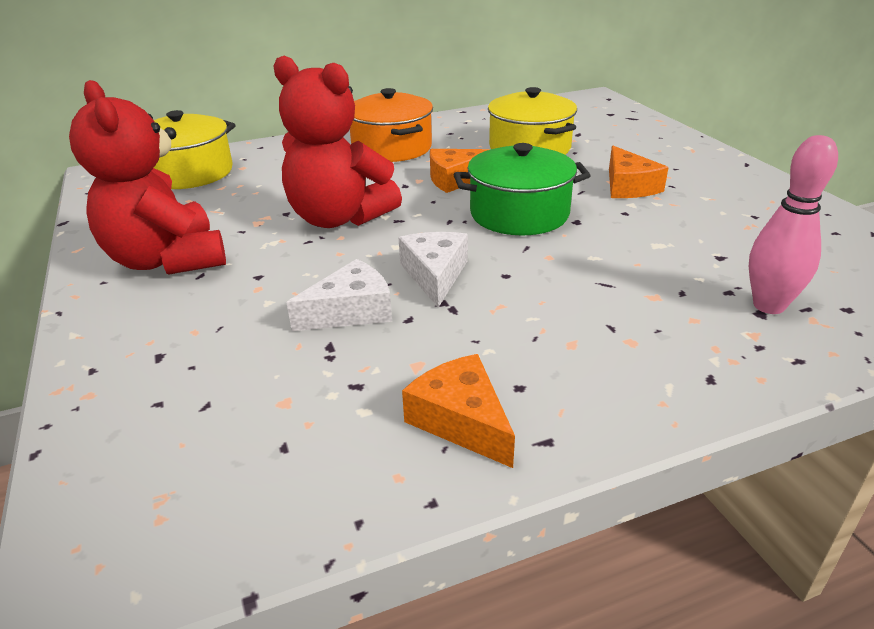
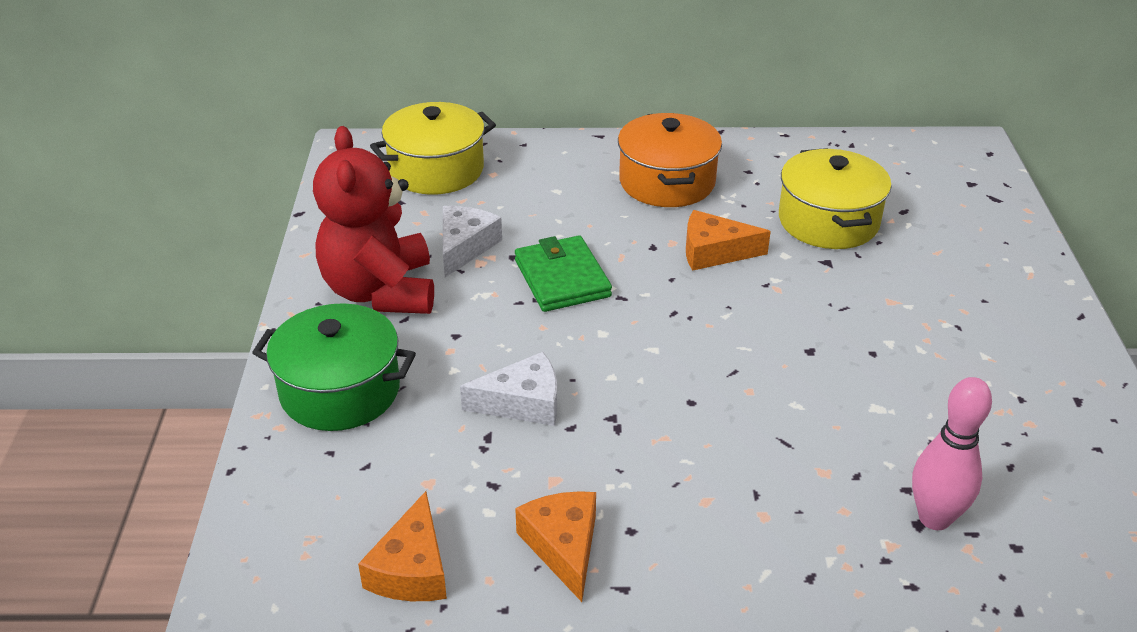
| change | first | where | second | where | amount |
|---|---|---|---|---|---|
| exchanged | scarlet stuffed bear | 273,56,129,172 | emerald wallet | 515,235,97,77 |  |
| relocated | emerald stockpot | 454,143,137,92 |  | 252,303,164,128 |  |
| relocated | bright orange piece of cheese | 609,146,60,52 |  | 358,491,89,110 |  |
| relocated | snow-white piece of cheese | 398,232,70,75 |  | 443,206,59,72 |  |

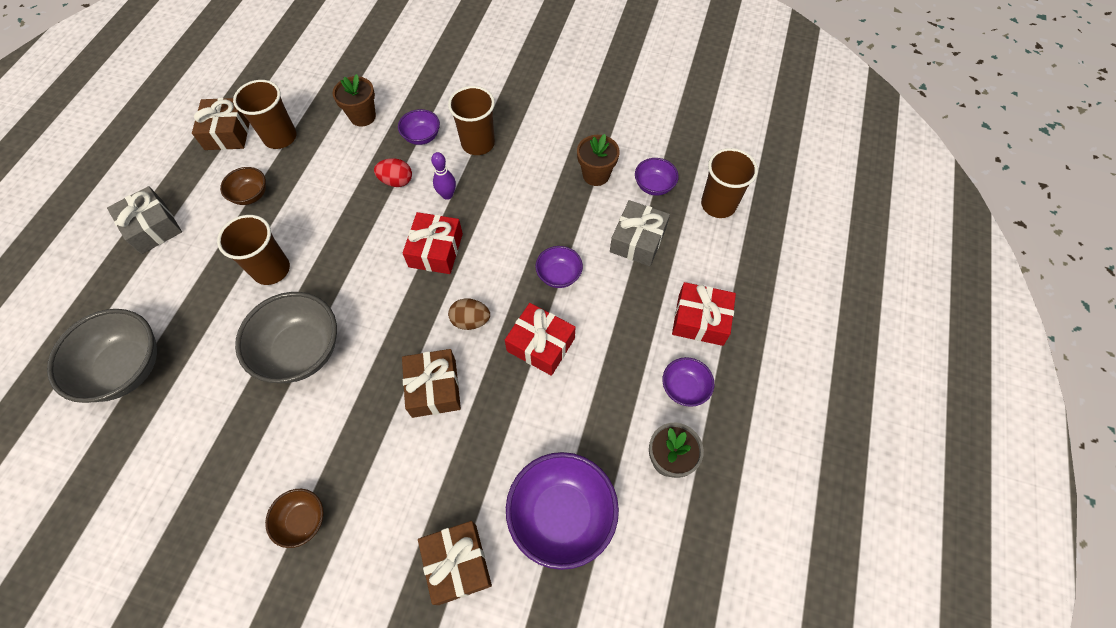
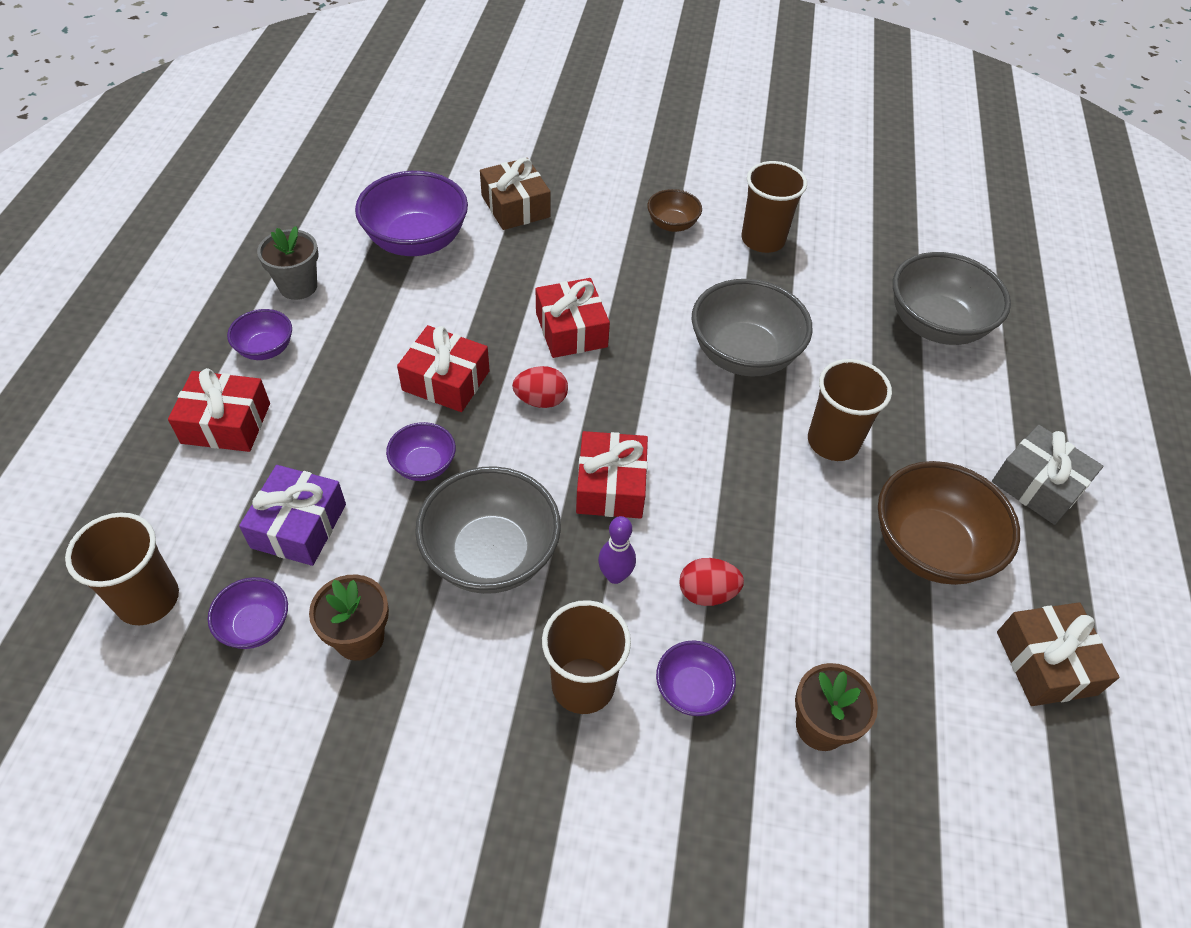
| change | first | where | second | where | amount |
|---|---|---|---|---|---|
| relocated | dark brown beaker | 233,80,63,69 |  | 741,161,66,92 |  |
| size | dark brown deep dish | 220,167,46,38 |  | 878,461,142,124 | x1.93 |
| colour | gray wrapped gift | 610,200,60,66 | royal purple wrapped gift | 239,465,107,101 |  |
| colour | dark brown egg shape | 448,298,42,32 | scarlet egg shape | 512,366,56,42 |  |
| colour | dark brown wrapped gift | 402,349,59,69 | scarlet wrapped gift | 536,278,74,80 |  |
| appeared |  |  | gray deep dish | 415,466,146,128 |  |

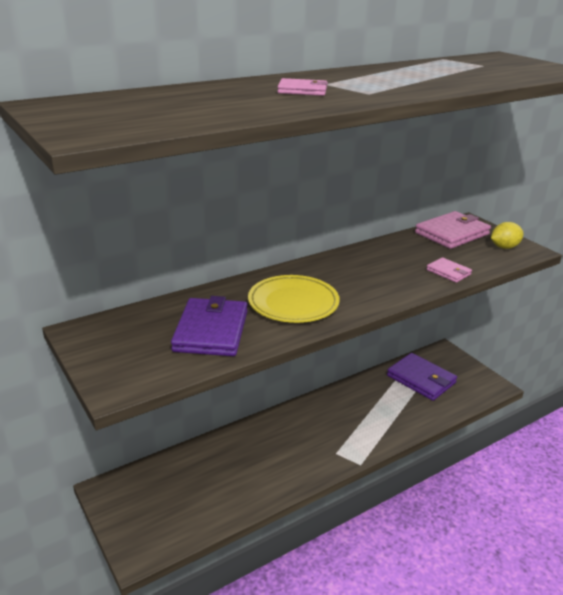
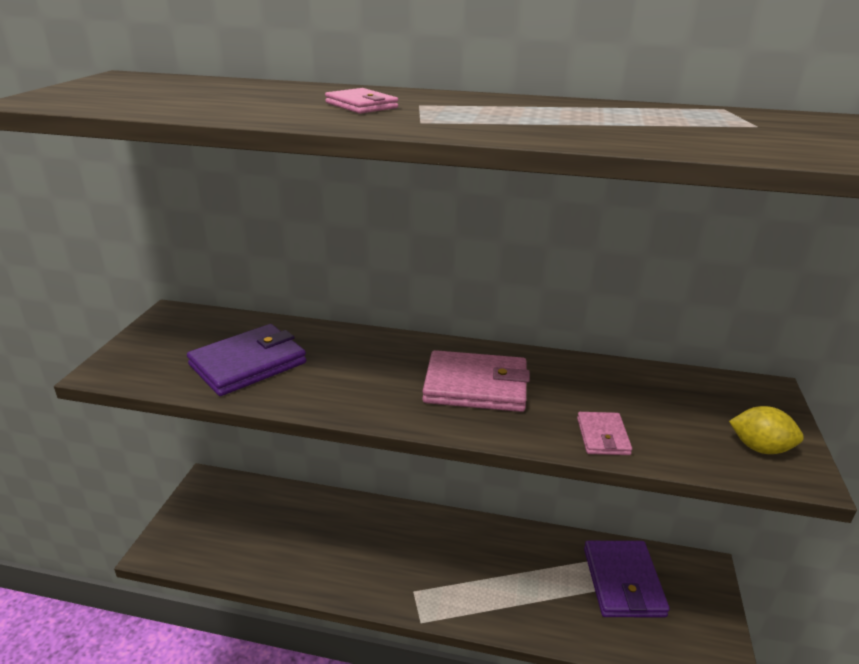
| change | first | where | second | where | amount |
|---|---|---|---|---|---|
| relocated | rosy wallet | 415,211,76,38 |  | 422,350,108,62 |  |
| missing | yellow plate | 248,275,92,48 |  |  |  |

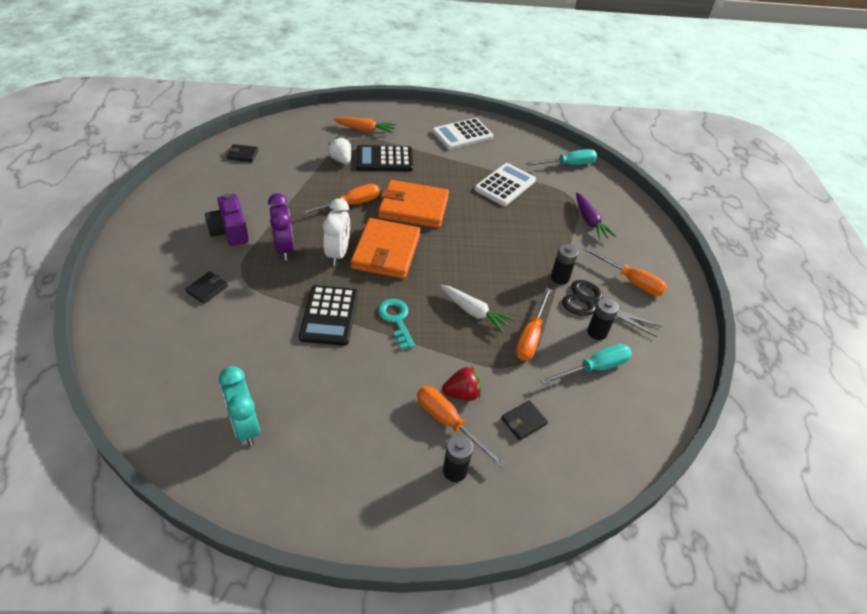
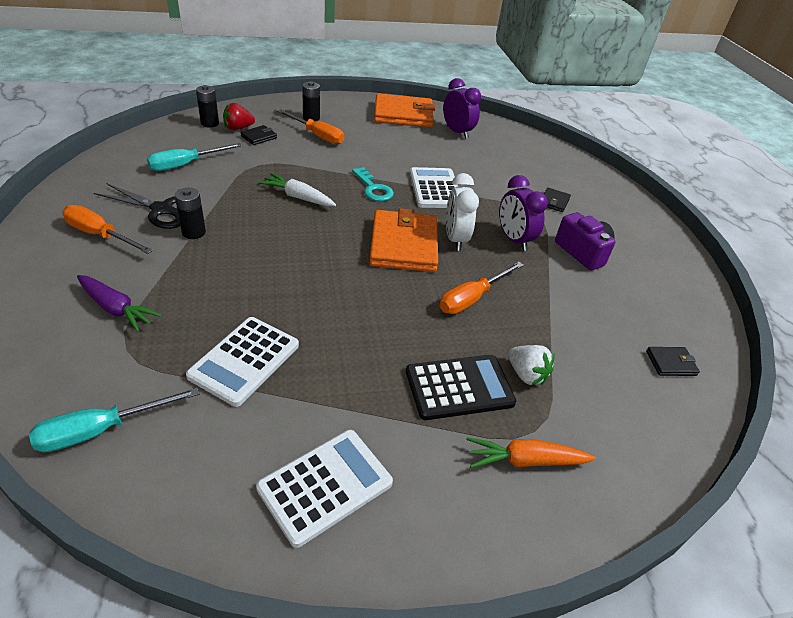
| change | first | where | second | where | amount |
|---|---|---|---|---|---|
| relocated | bright orange wallet | 378,180,71,48 |  | 374,93,61,35 |  |
| spun | royal purple carrot | 576,193,41,47 |  | 77,275,85,57 | 150 degrees clockwise |
| colour | ebony pocket calculator | 299,285,59,61 | snow-white pocket calculator | 410,167,48,41 |  |
| missing | bright orange hand screwdriver | 515,288,37,73 |  |  |  |
| relocated | ebony AA battery | 587,298,32,42 |  | 196,85,23,42 |  |
| colour | teal bedside clock | 219,366,41,80 | royal purple bedside clock | 443,78,38,61 |  |
| relocated | scarlet berry | 442,366,40,35 |  | 223,103,32,27 |  |

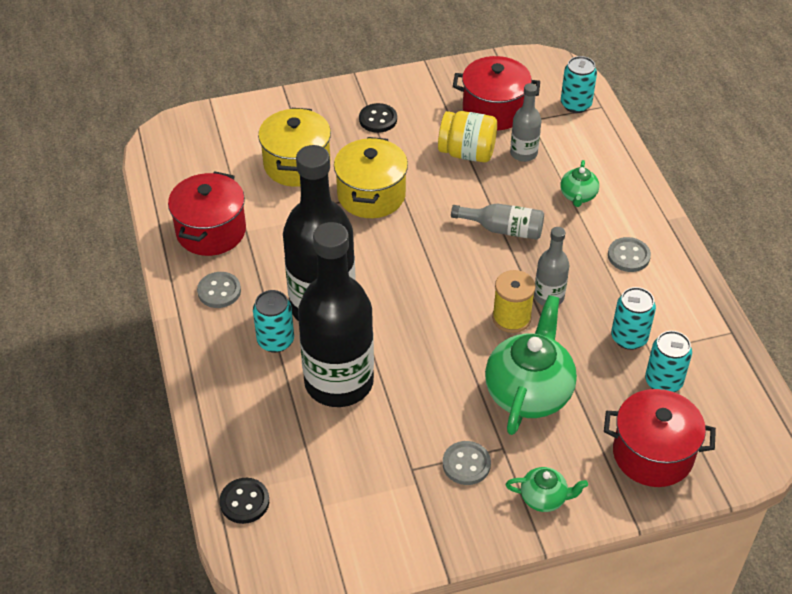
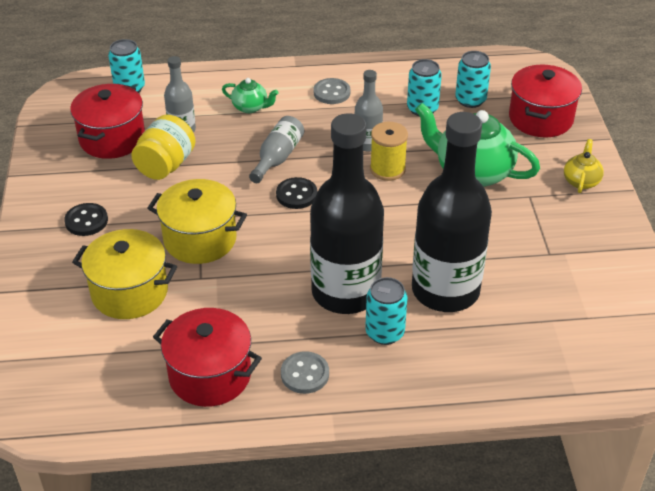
| change | first | where | second | where | amount |
|---|---|---|---|---|---|
| missing | gray button | 443,441,48,44 |  |  |  |
| colour | emerald tea pot | 506,467,82,45 | yellow tea pot | 564,139,40,54 |  |
| relocated | ebony button | 220,478,49,46 |  | 276,177,41,32 |  |

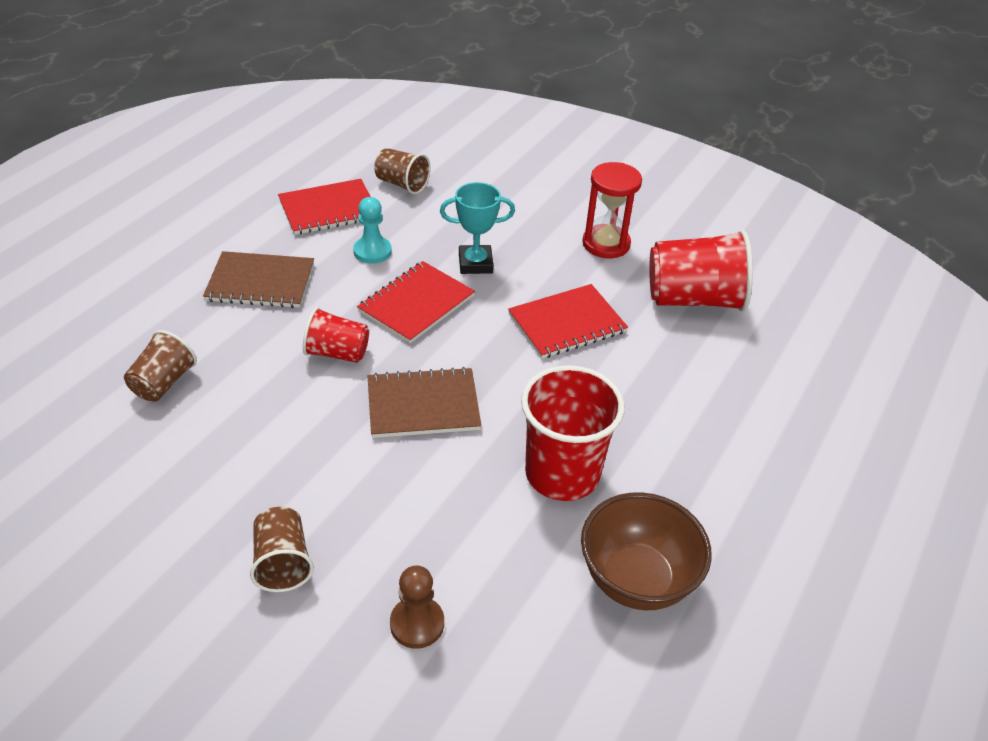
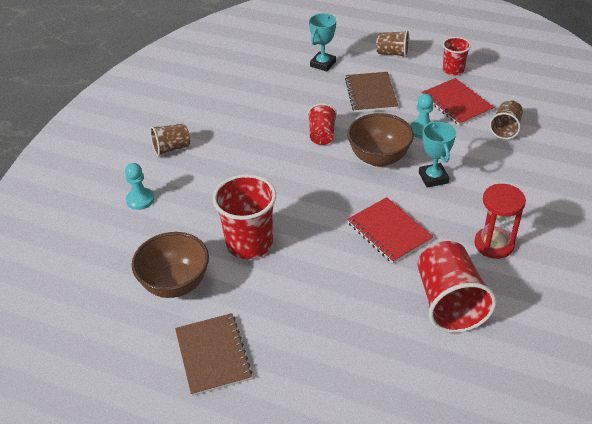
| change | first | where | second | where | amount |
|---|---|---|---|---|---|
| exchanged | scarlet notebook | 357,261,118,82 | dark brown deep dish | 347,113,67,54 |  |
| relocated | dark brown beaker | 124,330,73,72 |  | 376,30,33,27 |  |
| relocated | dark brown notebook | 368,367,114,71 |  | 175,313,77,83 |  |
| colour | dark brown game pawn | 390,566,54,83 | teal game pawn | 125,163,29,47 |  |
| appeared |  |  | teal award cup | 309,13,27,59 |  |
| appeared |  |  | scarlet beaker | 443,37,28,39 |  |

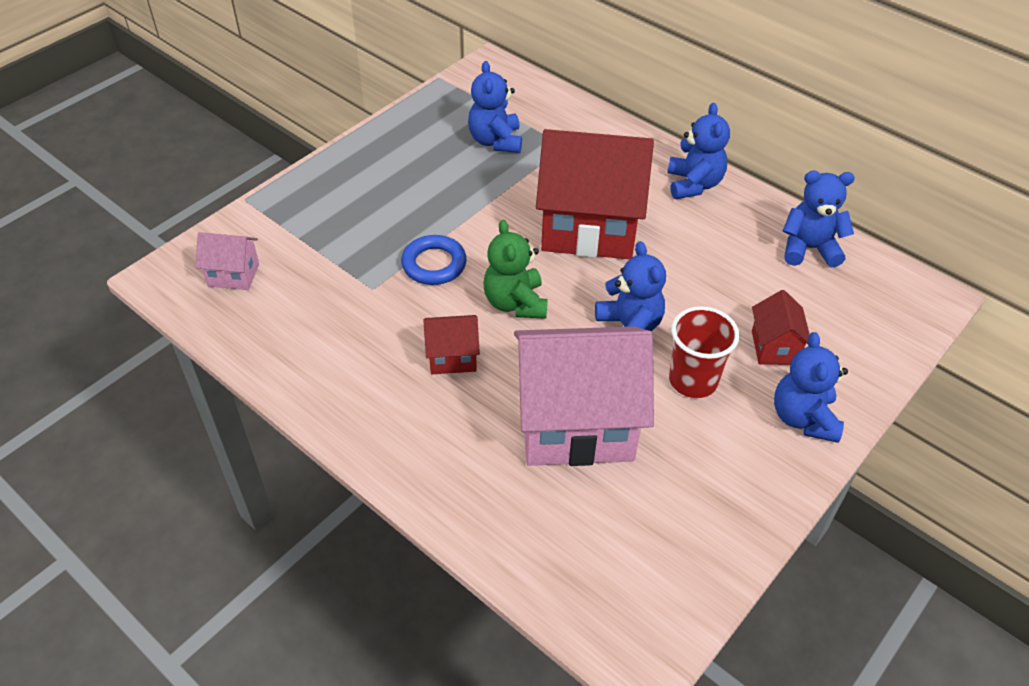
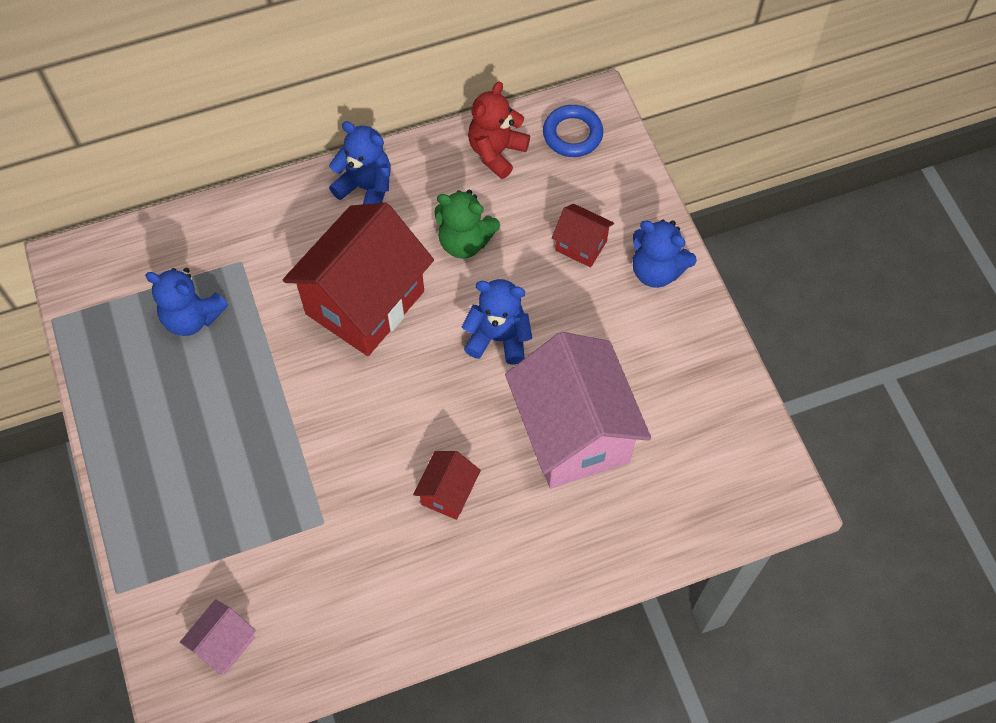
| change | first | where | second | where | amount |
|---|---|---|---|---|---|
| colour | royal blue stuffed bear | 783,171,72,96 | scarlet stuffed bear | 468,82,62,97 |  |
| relocated | emerald stuffed bear | 483,220,65,99 |  | 435,190,65,69 |  |
| relocated | royal blue torus | 401,235,66,50 |  | 543,105,60,52 |  |
| missing | scarlet beaker | 669,306,71,92 |  |  |  |
| spun | rosy house | 514,326,140,140 |  | 505,332,146,156 | 45 degrees counterclockwise |

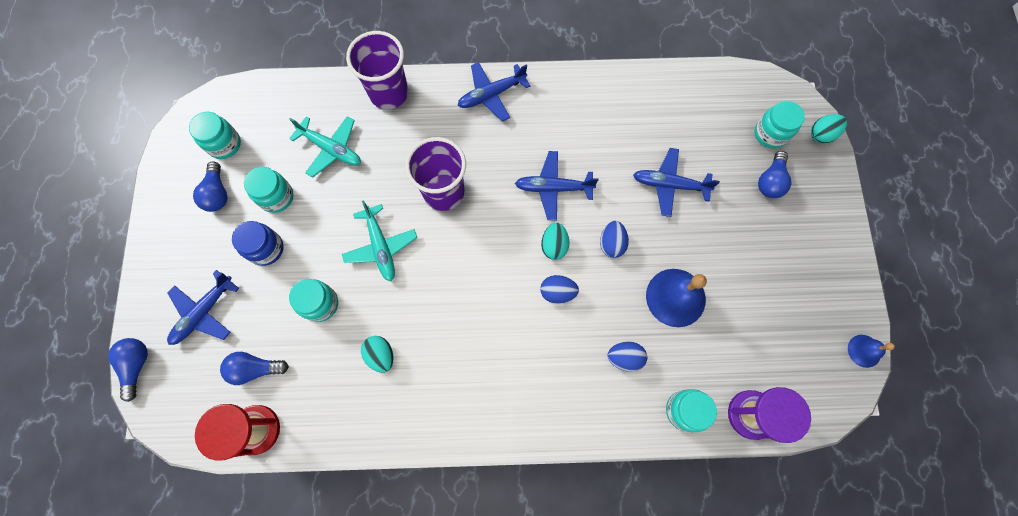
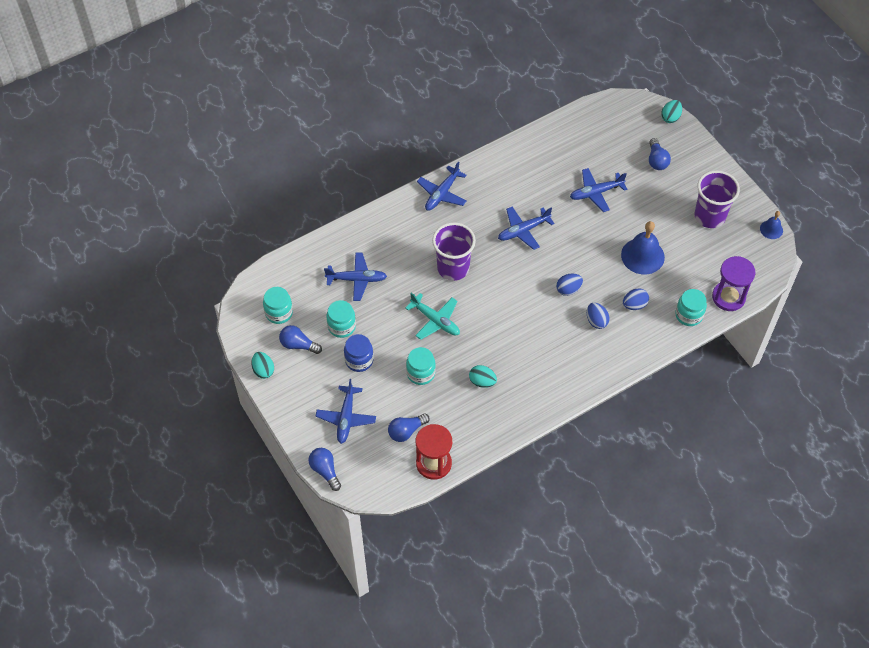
| change | first | where | second | where | amount |
|---|---|---|---|---|---|
| relocated | royal purple beaker | 346,31,62,78 |  | 695,170,45,58 |  |
| missing | teal jam jar | 755,101,50,48 |  |  |  |
| colour | teal aeroplane | 289,116,72,62 | royal blue aeroplane | 324,252,63,49 |  |
| spun | royal blue lightbulb | 193,162,34,50 |  | 279,325,43,29 | 150 degrees clockwise |
| relocated | royal blue egg shape | 600,221,29,37 |  | 587,303,23,26 |  |
| relocated | teal egg shape | 541,223,28,37 |  | 251,352,23,27 |  |

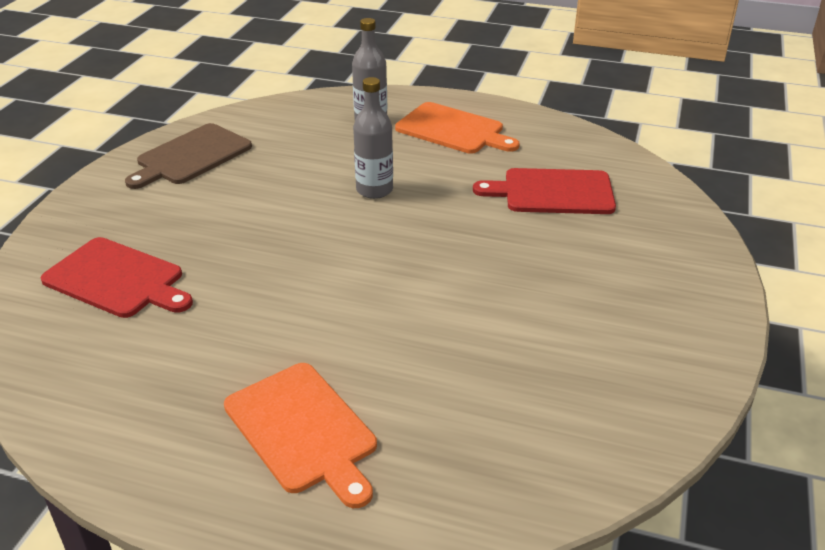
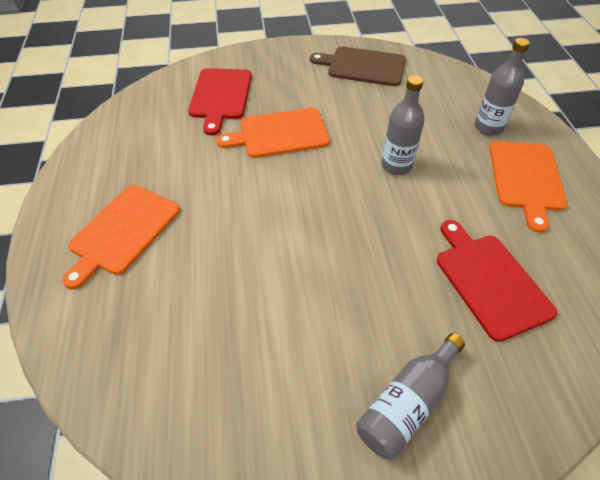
| change | first | where | second | where | amount |
|---|---|---|---|---|---|
| appeared |  |  | bright orange bread board | 217,108,113,50 |  |
| appeared |  |  | gray drink bottle | 356,333,109,126 |  |

